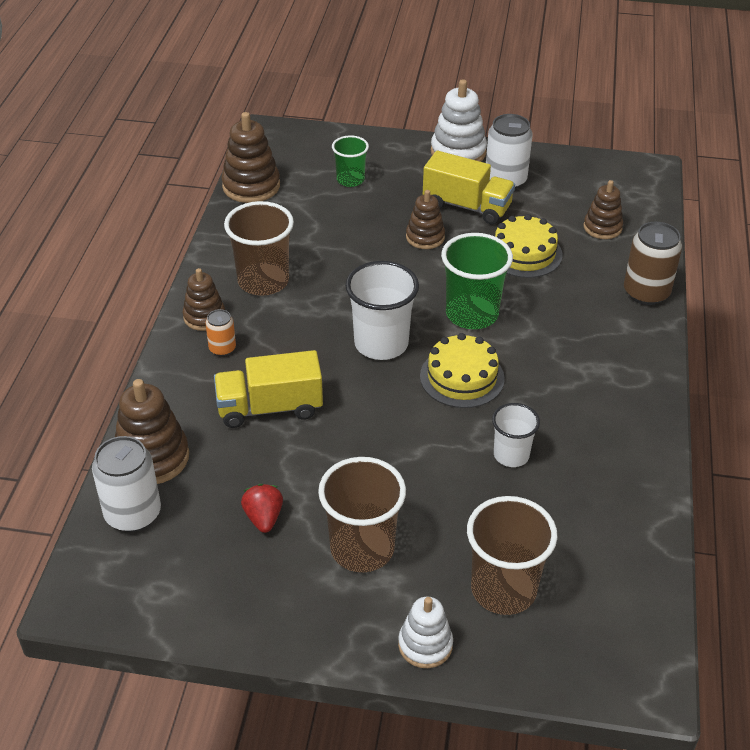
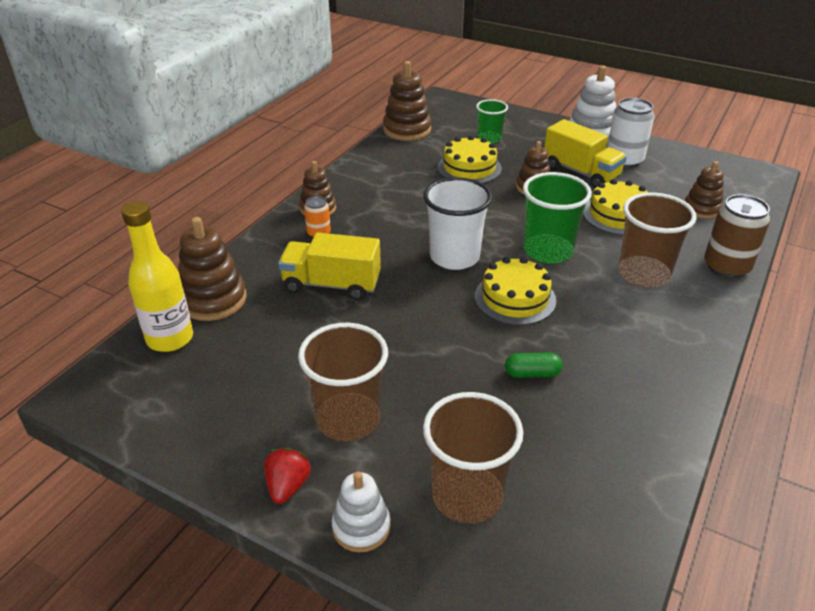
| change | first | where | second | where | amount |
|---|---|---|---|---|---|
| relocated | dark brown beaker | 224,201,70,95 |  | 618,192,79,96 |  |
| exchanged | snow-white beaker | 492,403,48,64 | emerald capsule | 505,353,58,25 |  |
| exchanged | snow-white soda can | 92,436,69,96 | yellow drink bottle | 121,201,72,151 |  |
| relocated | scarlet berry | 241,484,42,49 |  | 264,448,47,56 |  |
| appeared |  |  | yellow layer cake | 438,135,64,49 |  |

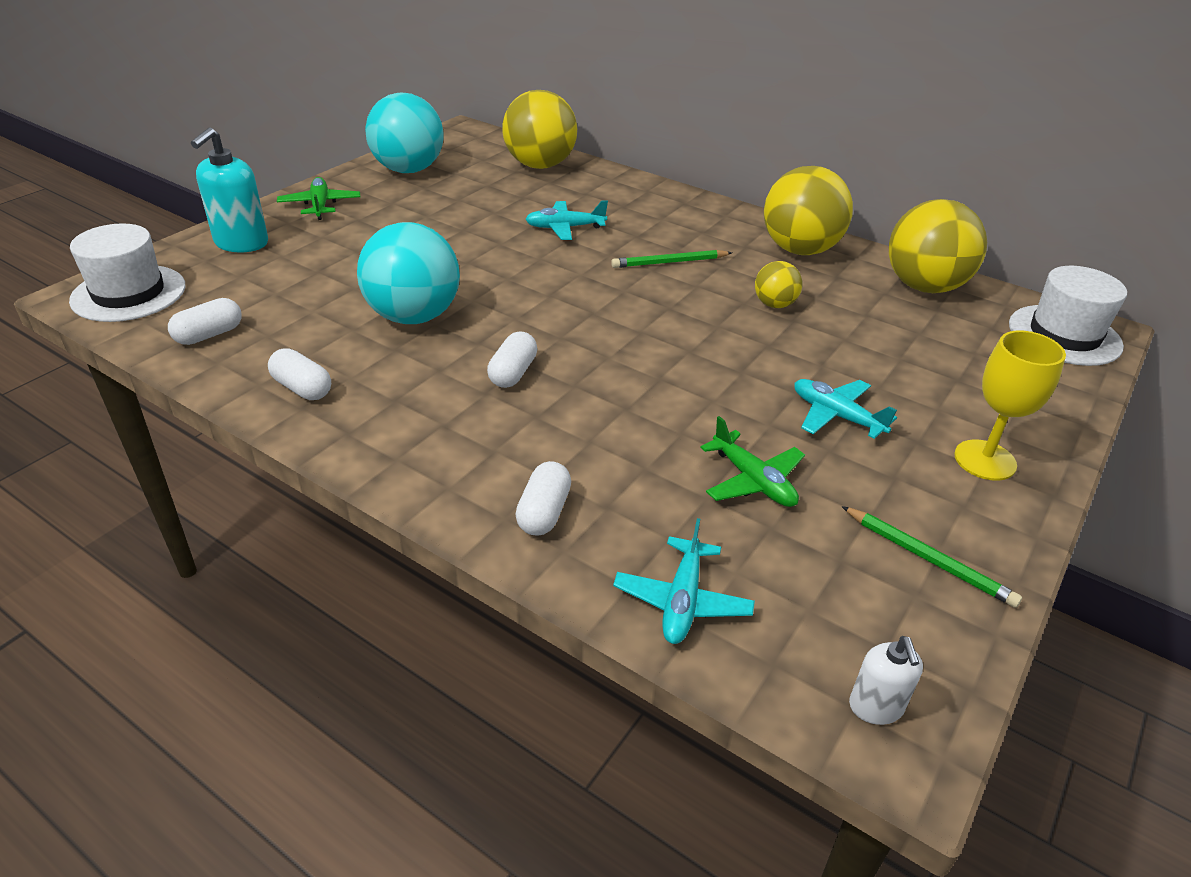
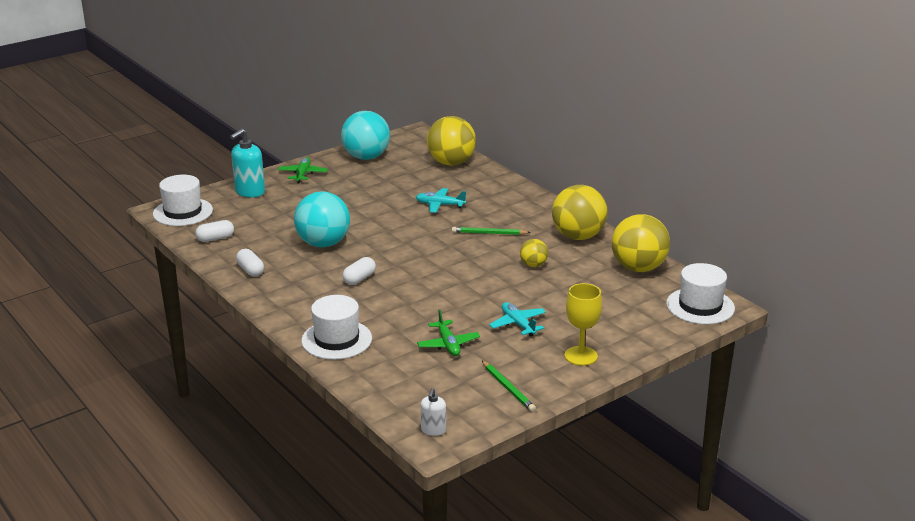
| change | first | where | second | where | amount |
|---|---|---|---|---|---|
| exchanged | snow-white capsule | 515,461,56,75 | snow-white tall hat | 301,295,71,65 |  |
| missing | teal aeroplane | 613,518,142,126 |  |  |  |

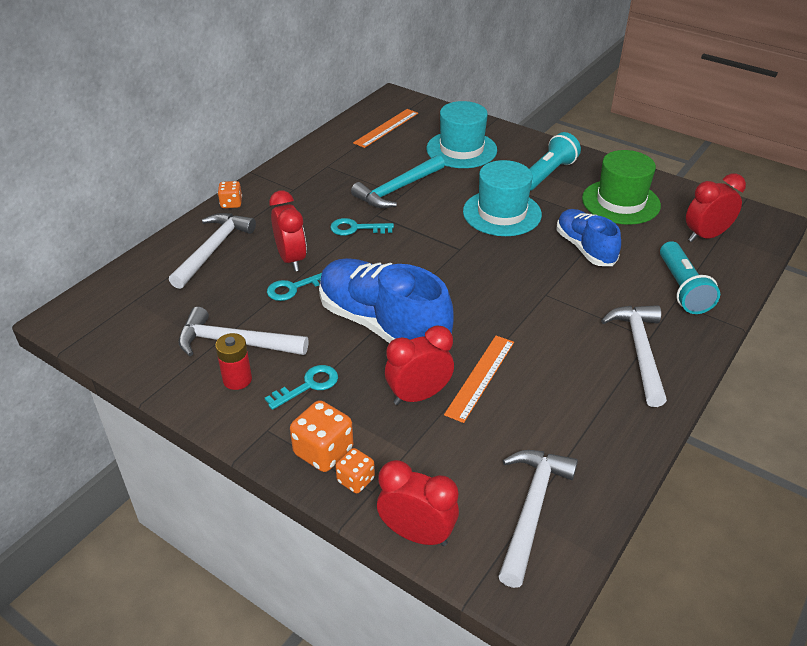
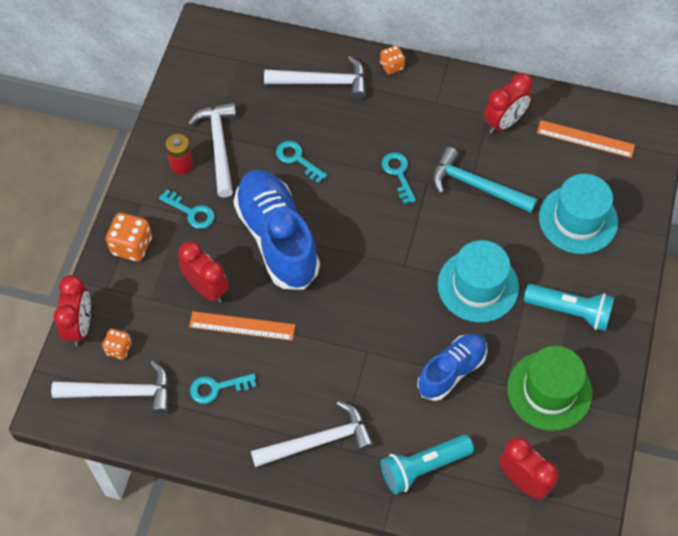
| change | first | where | second | where | amount |
|---|---|---|---|---|---|
| relocated | scarlet bedside clock | 269,191,38,80 |  | 484,73,49,61 |  |
| spun | royal blue sneaker | 319,258,134,85 |  | 233,169,87,121 | 45 degrees counterclockwise |
| relocated | bright orange die | 335,448,40,45 |  | 102,329,30,30 |  |
| appeared |  |  | teal latchkey | 190,373,66,31 |  |

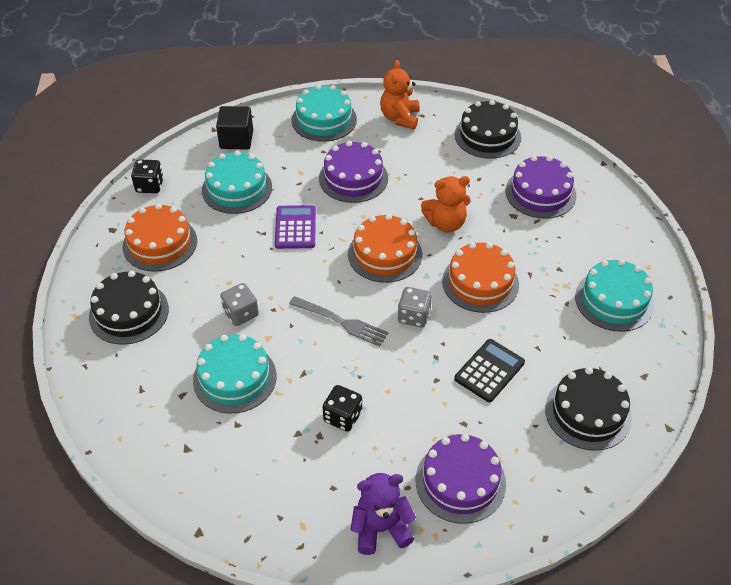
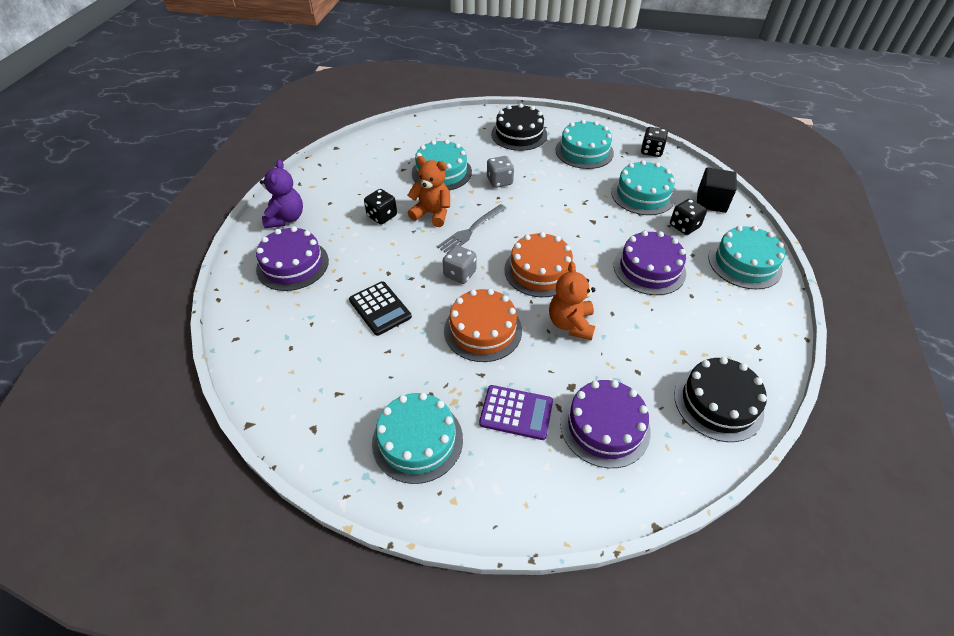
| change | first | where | second | where | amount |
|---|---|---|---|---|---|
| relocated | bright orange stuffed bear | 380,60,40,69 |  | 407,156,43,71 |  |
| colour | bright orange layer cake | 123,204,74,68 | teal layer cake | 556,120,58,49 |  |
| relocated | royal purple pocket calculator | 275,205,41,44 |  | 479,385,74,55 |  |
| missing | ebony layer cake | 545,367,87,84 |  |  |  |
| appeared |  |  | ebony die | 670,199,37,36 |  |

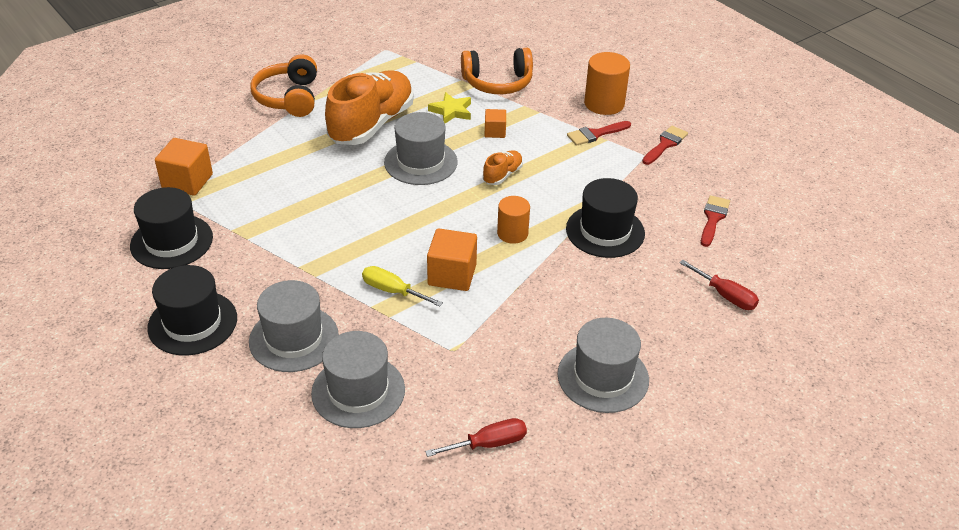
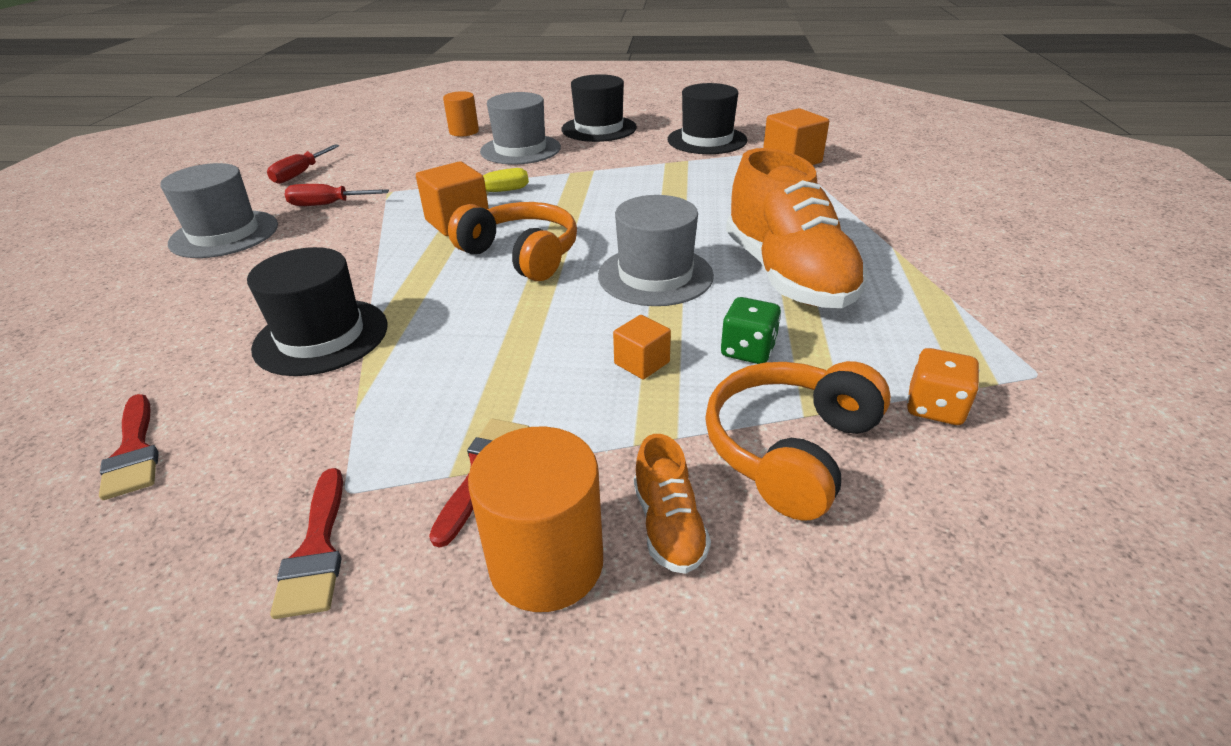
| change | first | where | second | where | amount |
|---|---|---|---|---|---|
| relocated | bright orange headphones | 250,54,67,63 |  | 448,202,129,79 |  |
| exchanged | yellow star shape | 428,92,43,31 | emerald die | 721,297,60,67 |  |
| relocated | bright orange sneaker | 483,150,40,35 |  | 634,434,77,140 |  |
| relocated | bright orange cylinder | 497,196,33,48 |  | 443,91,36,46 |  |
| relocated | scarlet hand screwdriver | 679,260,80,50 |  | 285,184,104,22 |  |
| missing | gray tall hat | 311,331,94,97 |  |  |  |
| appeared |  |  | bright orange die | 907,348,72,77 |  |

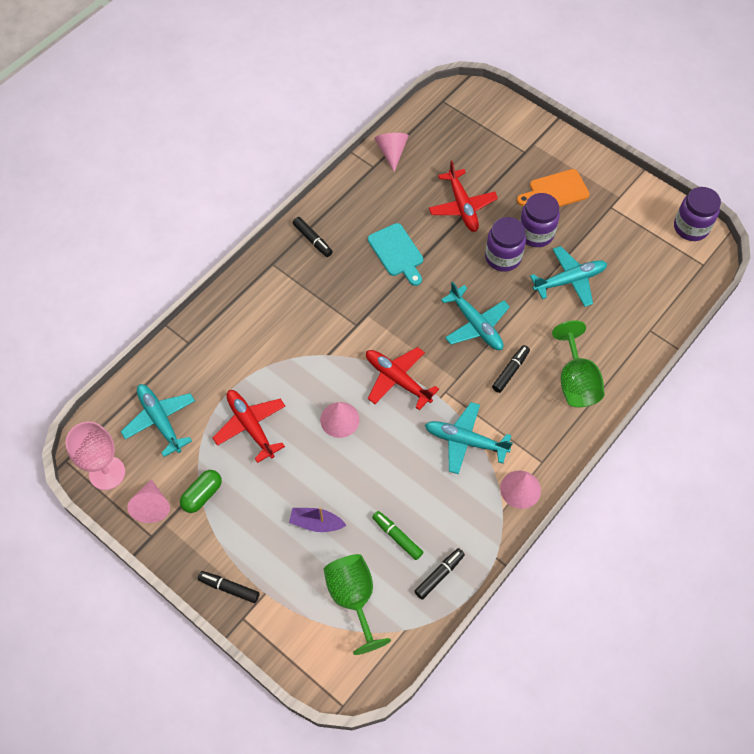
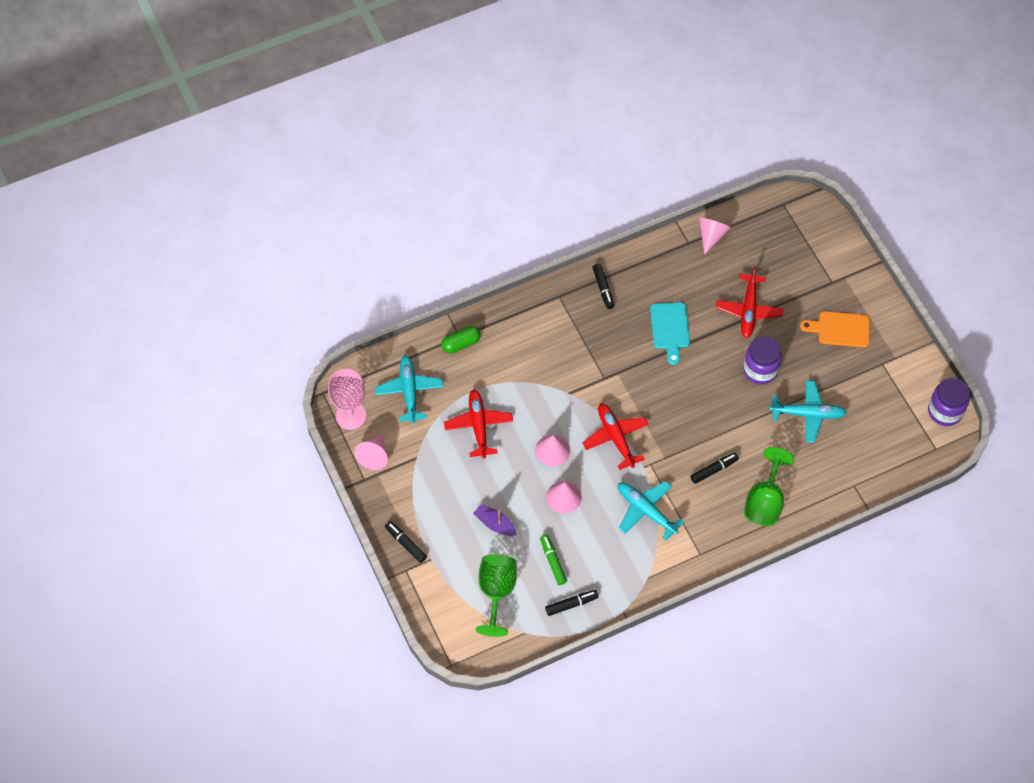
| change | first | where | second | where | amount |
|---|---|---|---|---|---|
| missing | royal purple jam jar | 520,193,40,54 |  |  |  |
| missing | teal aeroplane | 441,281,69,69 |  |  |  |
| relocated | emerald capsule | 180,470,42,43 |  | 441,326,40,28 |  |
| relocated | rosy solid cone | 500,471,41,38 |  | 546,481,36,32 |  |

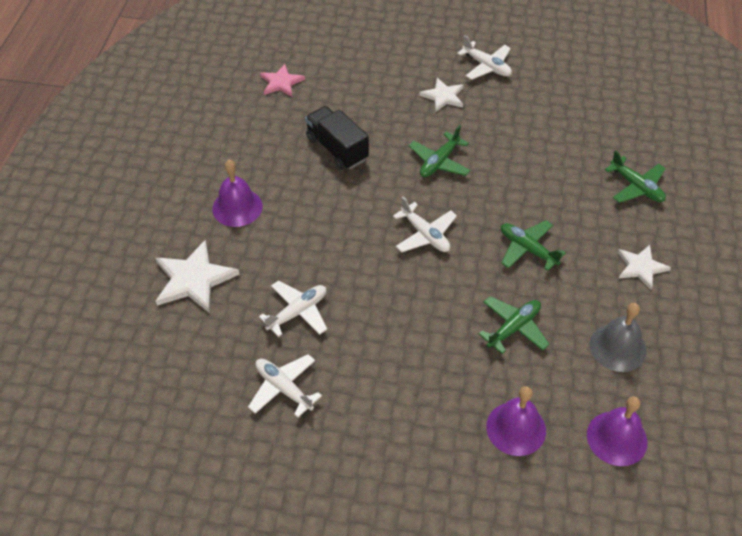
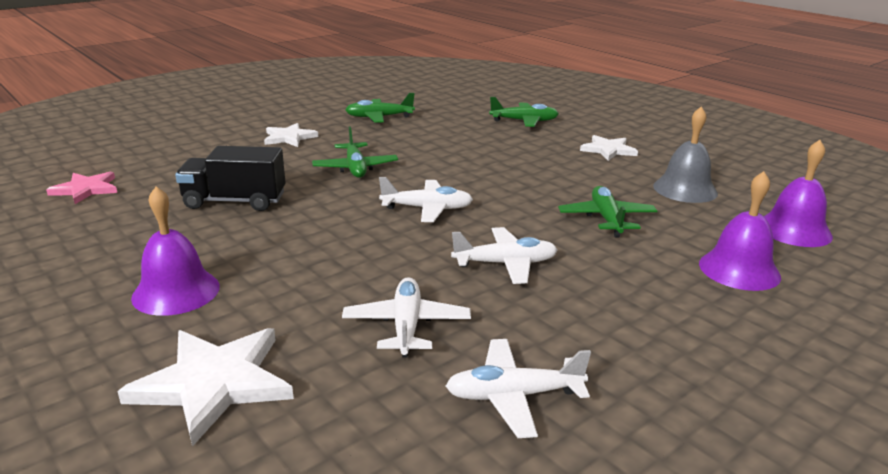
| change | first | where | second | where | amount |
|---|---|---|---|---|---|
| relocated | snow-white aeroplane | 457,35,55,45 |  | 451,227,106,57 |  |
| relocated | emerald aeroplane | 501,220,65,51 |  | 345,93,70,30 |  |

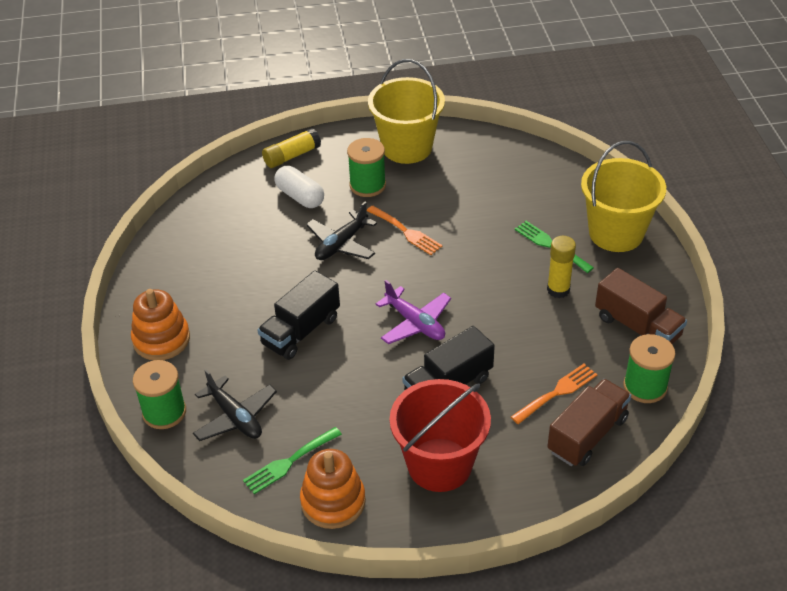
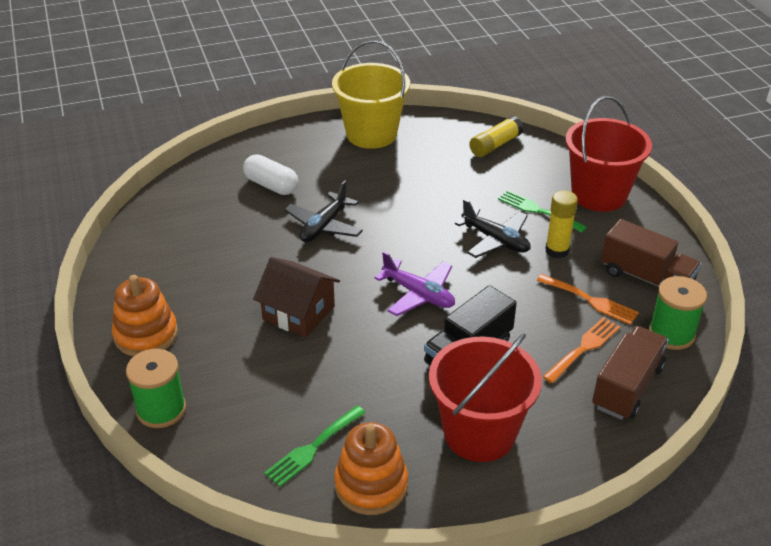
| change | first | where | second | where | amount |
|---|---|---|---|---|---|
| relocated | yellow glue | 262,128,59,40 |  | 469,116,55,41 |  |
| missing | emerald bobbin | 347,138,39,59 |  |  |  |
| colour | yellow bucket | 581,141,85,111 | scarlet bucket | 565,96,87,116 |  |
| relocated | bright orange dinner fork | 367,205,75,50 |  | 536,274,103,51 |  |
| exchanged | ebony lorry | 258,270,82,90 | dark brown house | 253,257,87,81 |  |
| relocated | ebony aeroplane | 193,370,84,71 |  | 455,199,76,59 |  |

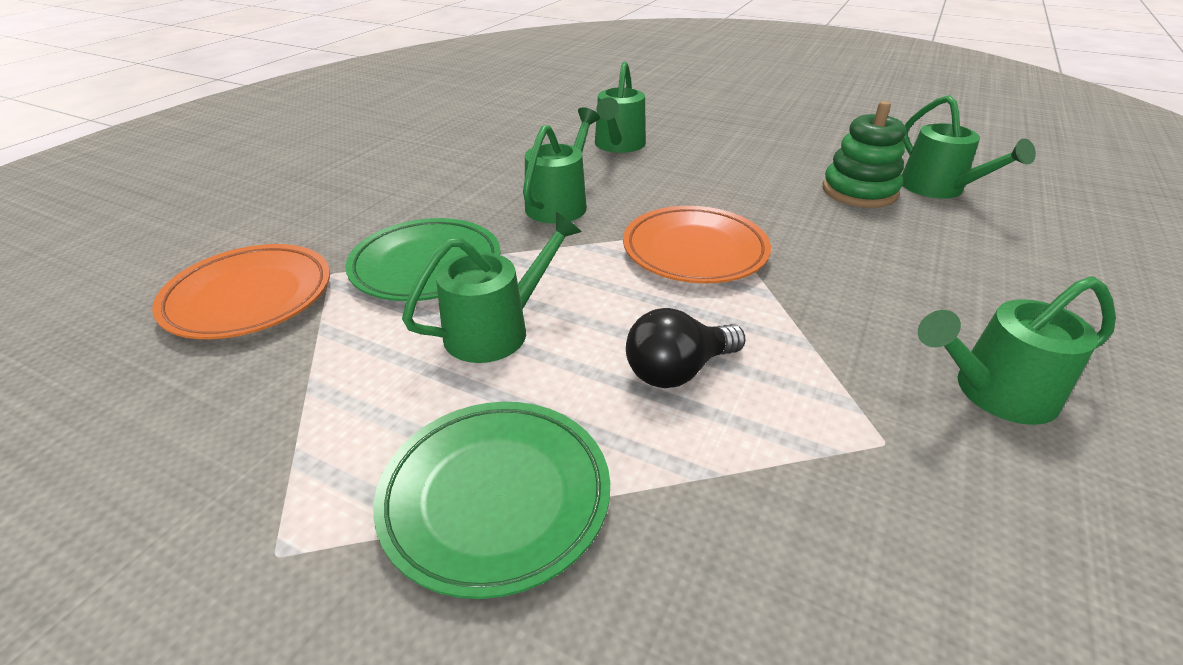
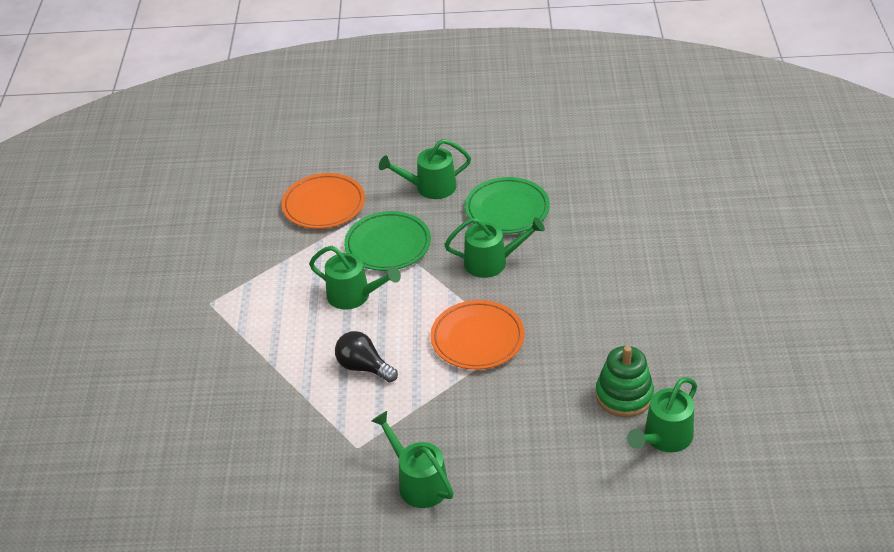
| change | first | where | second | where | amount |
|---|---|---|---|---|---|
| relocated | emerald sprinkling can | 595,61,51,92 |  | 379,139,92,60 |  |
| relocated | emerald plate | 373,402,237,197 |  | 465,177,85,57 |  |

